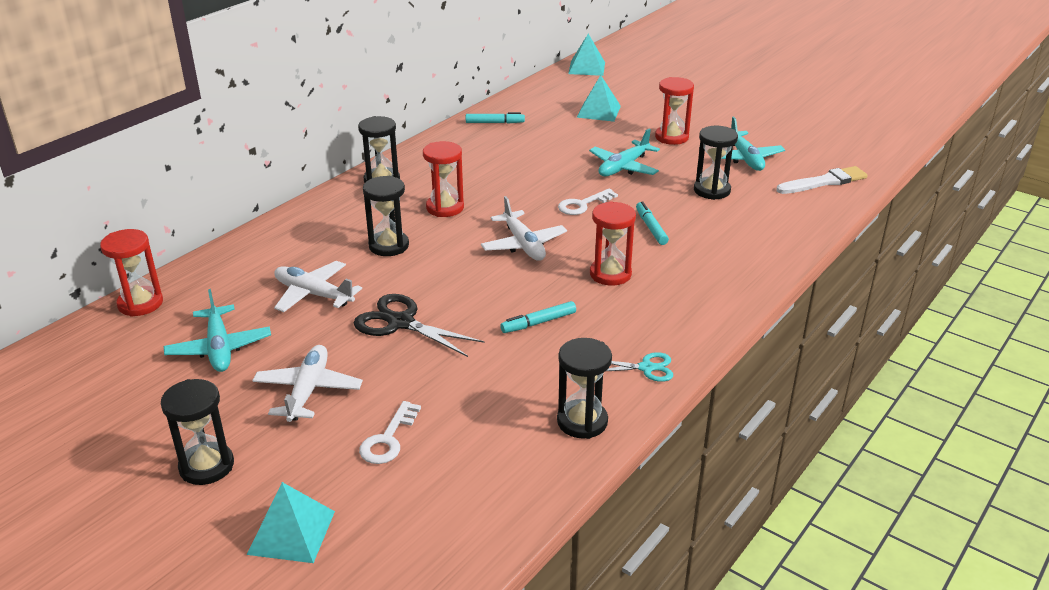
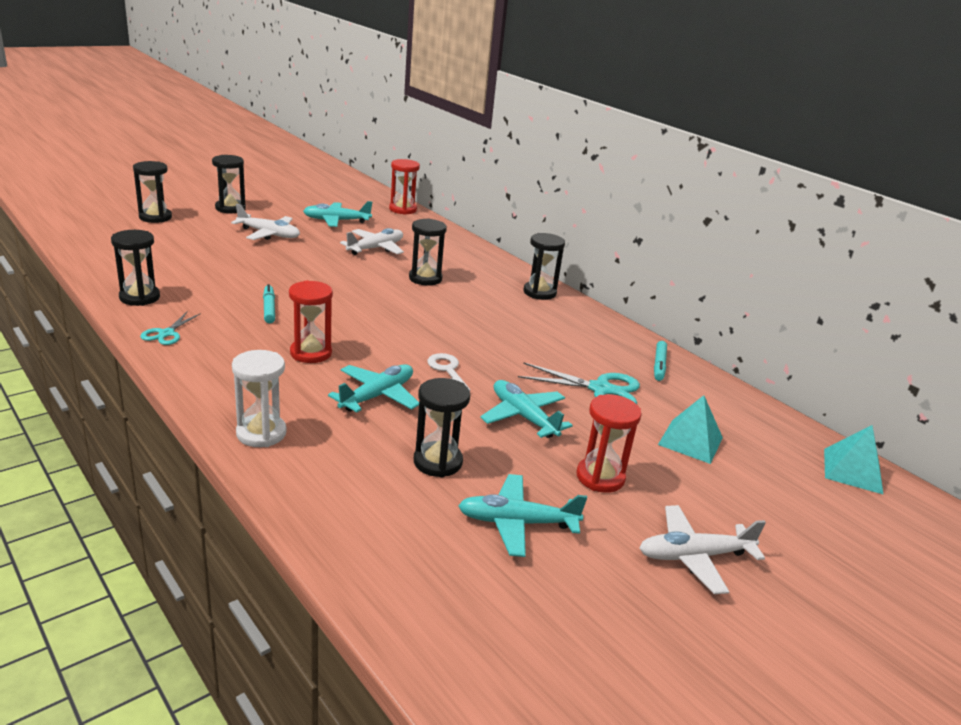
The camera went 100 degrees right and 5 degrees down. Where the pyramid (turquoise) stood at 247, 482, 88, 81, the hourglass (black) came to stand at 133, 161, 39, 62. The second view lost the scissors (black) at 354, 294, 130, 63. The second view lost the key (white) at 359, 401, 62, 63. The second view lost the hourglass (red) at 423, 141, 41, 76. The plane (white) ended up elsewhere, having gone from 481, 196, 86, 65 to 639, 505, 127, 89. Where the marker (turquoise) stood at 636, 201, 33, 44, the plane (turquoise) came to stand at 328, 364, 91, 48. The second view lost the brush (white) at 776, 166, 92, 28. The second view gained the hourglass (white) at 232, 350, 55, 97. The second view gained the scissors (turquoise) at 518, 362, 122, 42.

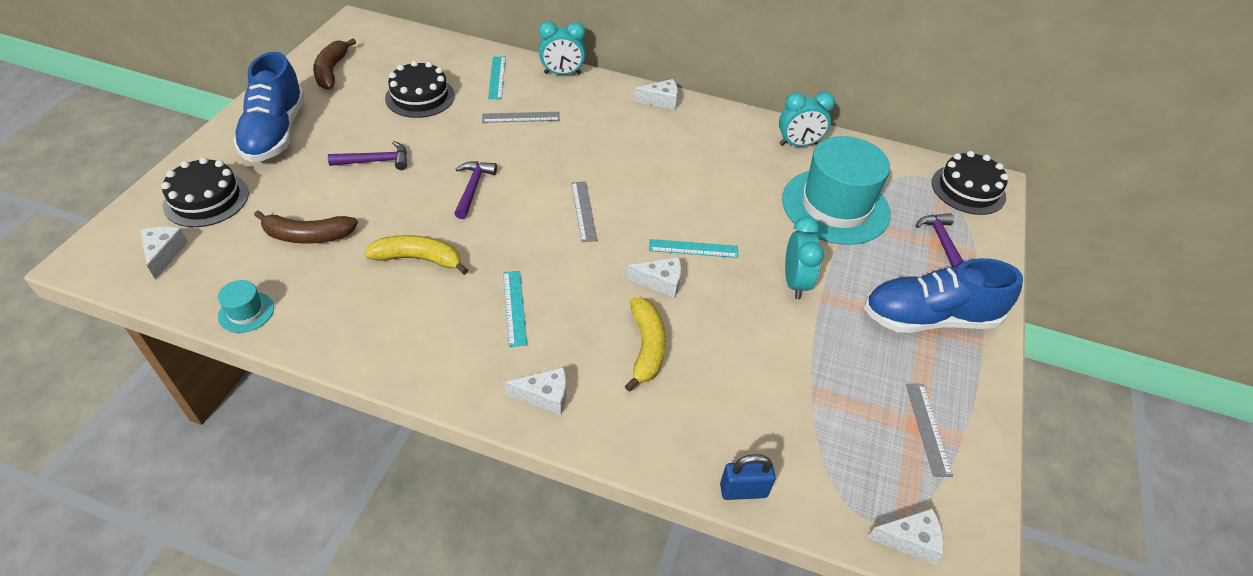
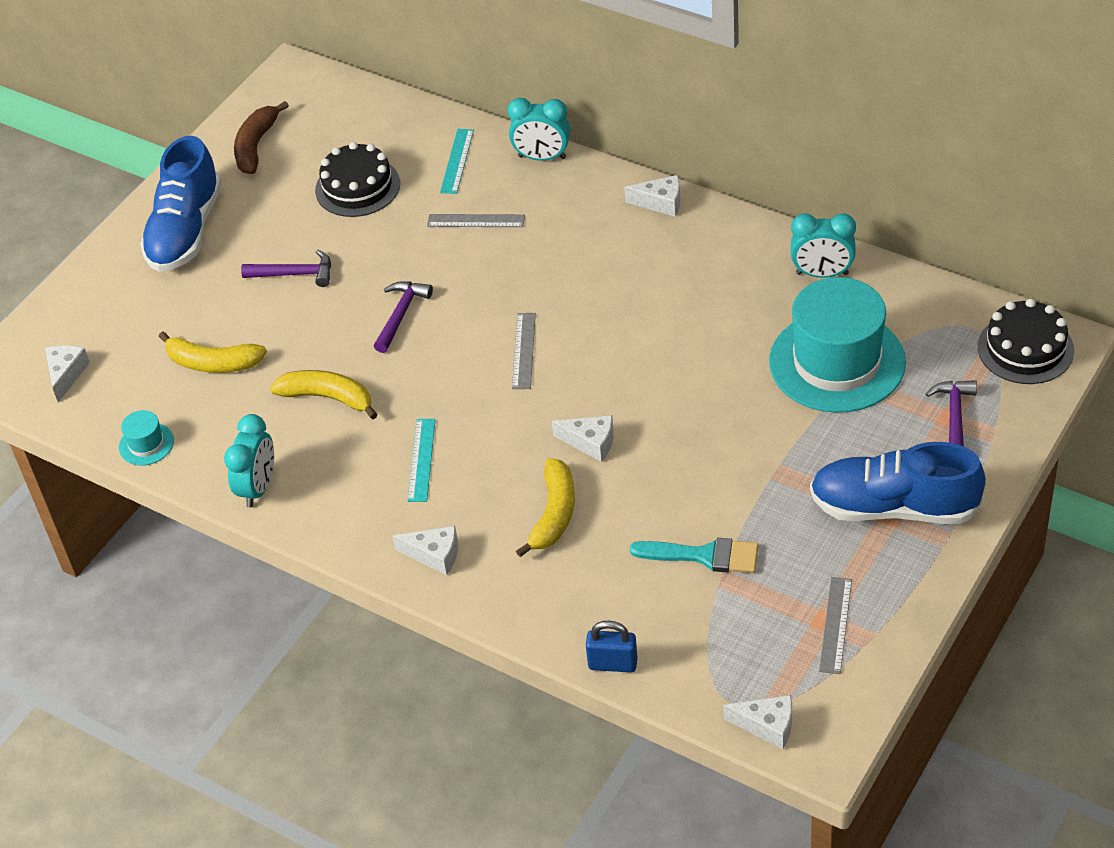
The camera went 20 degrees right and 0 degrees up. The second view lost the cake (black) at 161, 157, 88, 70. What was the banana (brown) at 254, 211, 104, 33 turned into the banana (yellow) at 159, 331, 108, 42. The second view lost the ruler (turquoise) at 649, 239, 90, 19. The clock (turquoise) ended up elsewhere, having gone from 785, 217, 39, 82 to 224, 414, 50, 94. The second view gained the brush (turquoise) at 630, 538, 129, 35.

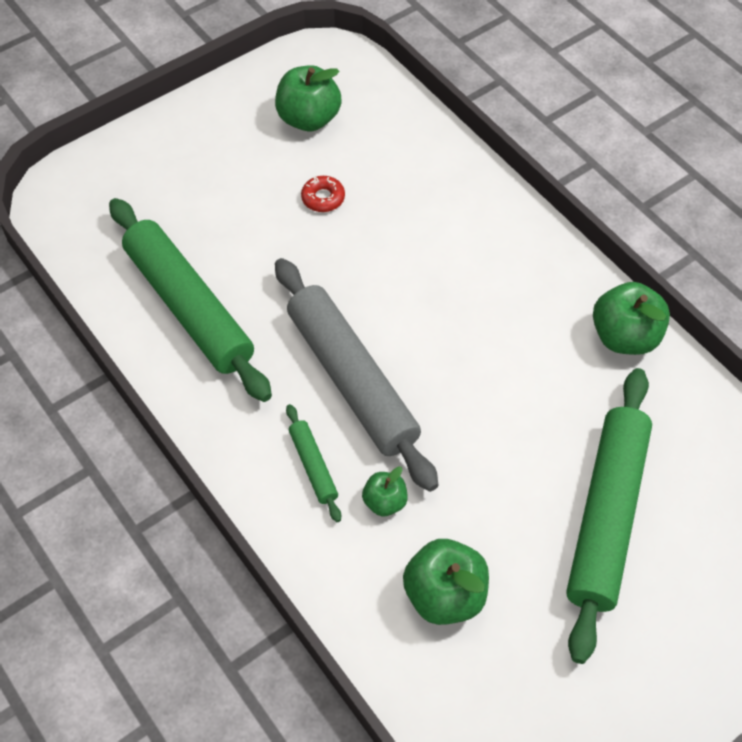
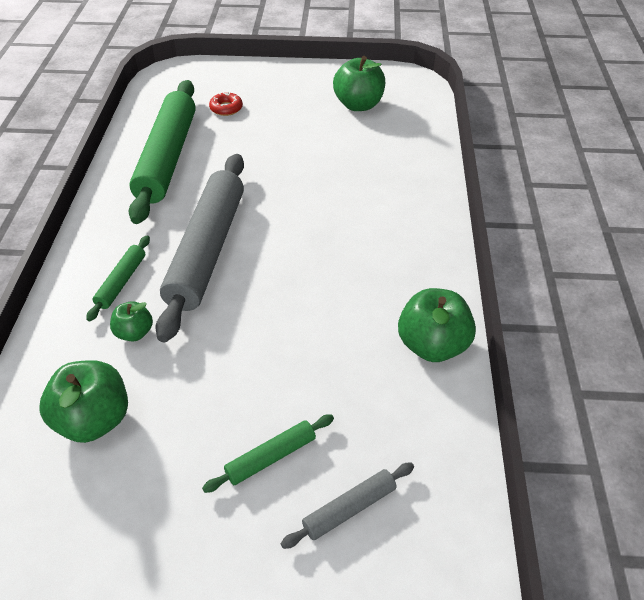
The camera went 40 degrees right and 10 degrees down. The donut (red) ended up elsewhere, having gone from 301, 176, 44, 36 to 209, 92, 34, 24. The size of the rolling pin (green) at 566, 368, 86, 296 changed by a factor of 0.44. The second view gained the rolling pin (grey) at 281, 463, 133, 86.

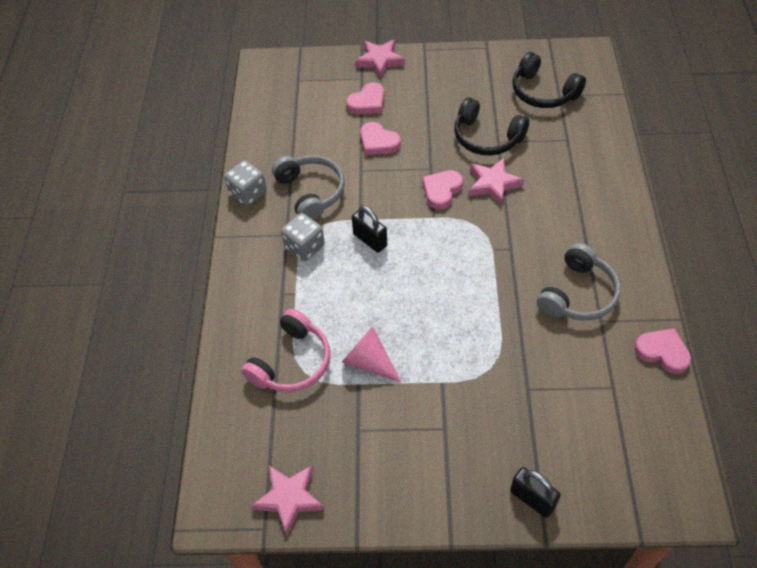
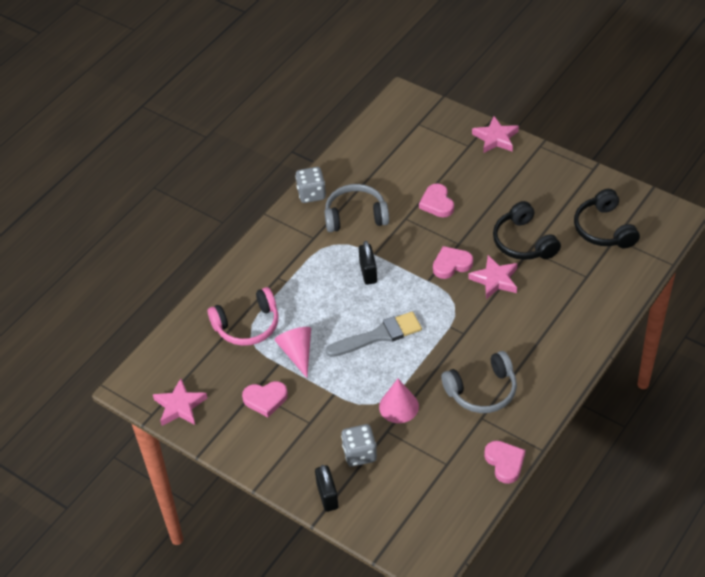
The camera went 35 degrees right and 5 degrees down. The headphones (grey) at 272, 155, 73, 65 ended up facing another way, 105 degrees counterclockwise from before. The dice (grey) ended up elsewhere, having gone from 281, 213, 44, 48 to 341, 424, 36, 43. The heart (pink) ended up elsewhere, having gone from 346, 82, 38, 32 to 242, 381, 46, 36. The second view gained the brush (grey) at 326, 312, 96, 45. The second view gained the cone (pink) at 379, 379, 40, 44.

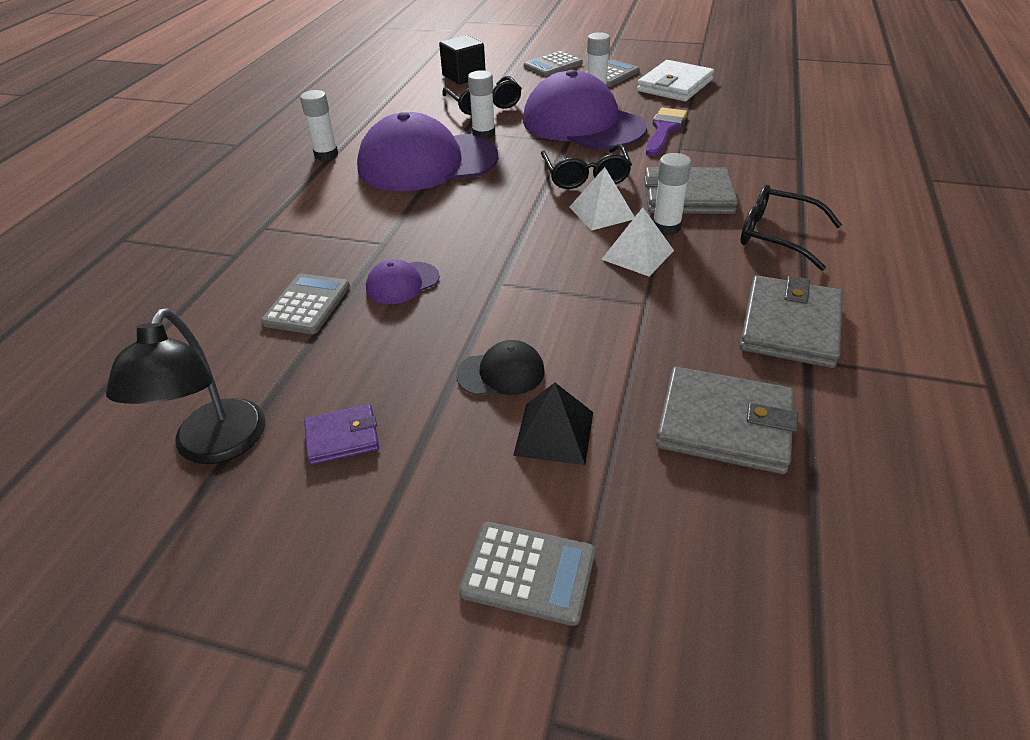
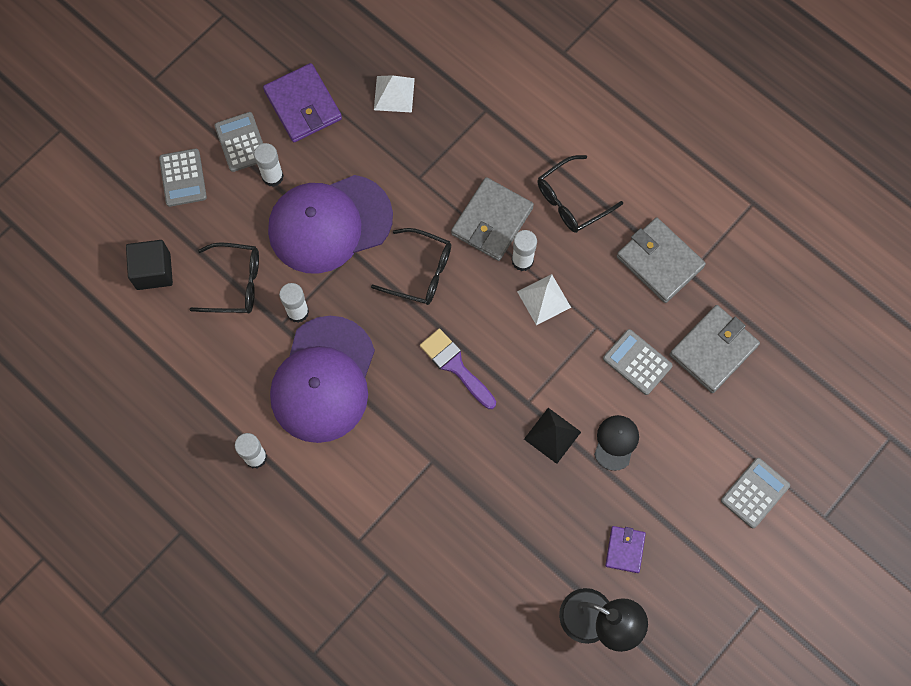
The camera went 65 degrees left and 30 degrees up. The calculator (grey) ended up elsewhere, having gone from 261, 273, 89, 61 to 603, 329, 70, 66. The second view lost the cap (purple) at 366, 259, 74, 45. The pyramid (black) ended up elsewhere, having gone from 513, 383, 80, 82 to 524, 408, 57, 56. The pyramid (white) ended up elsewhere, having gone from 569, 167, 66, 64 to 374, 75, 41, 38. What was the wallet (white) at 637, 60, 77, 41 turned into the wallet (purple) at 263, 63, 79, 79. The brush (purple) ended up elsewhere, having gone from 646, 108, 41, 48 to 420, 329, 76, 80.

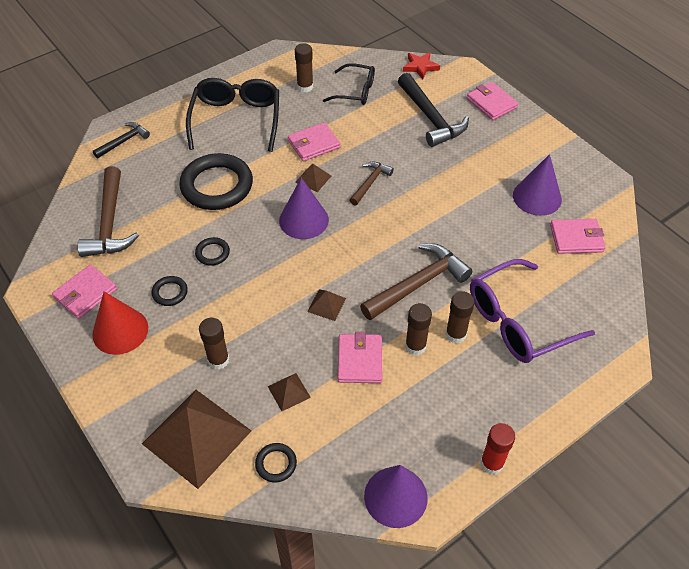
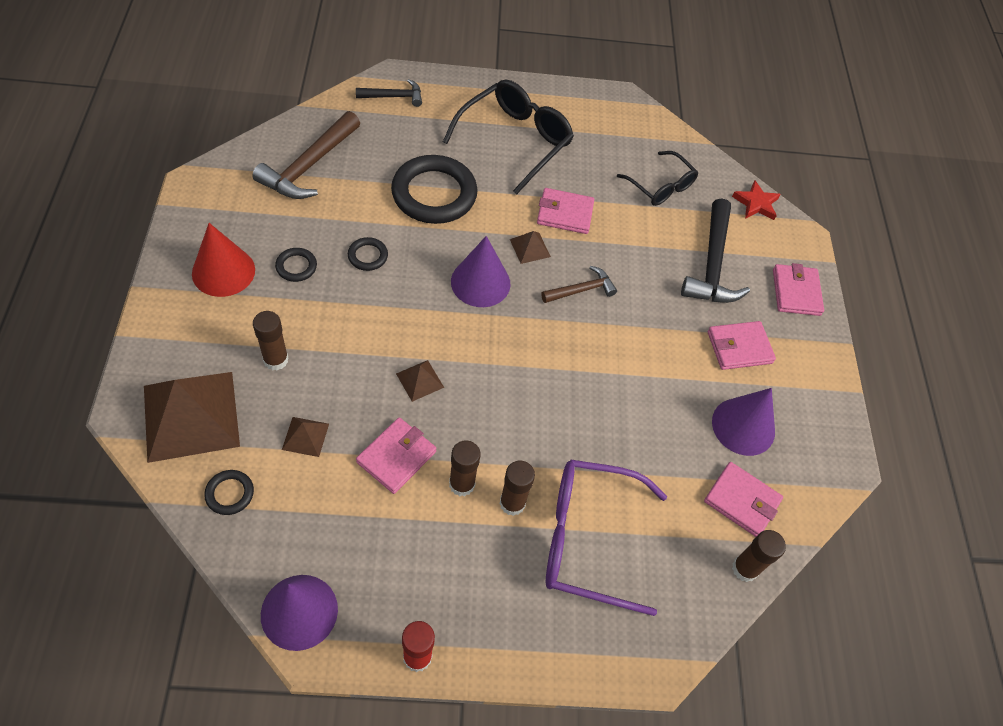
The camera went 30 degrees right and 5 degrees up. The wallet (pink) ended up elsewhere, having gone from 52, 264, 65, 55 to 708, 321, 68, 49. The glue stick (brown) ended up elsewhere, having gone from 295, 43, 18, 49 to 732, 530, 54, 52. The second view lost the hammer (brown) at 360, 243, 112, 77.

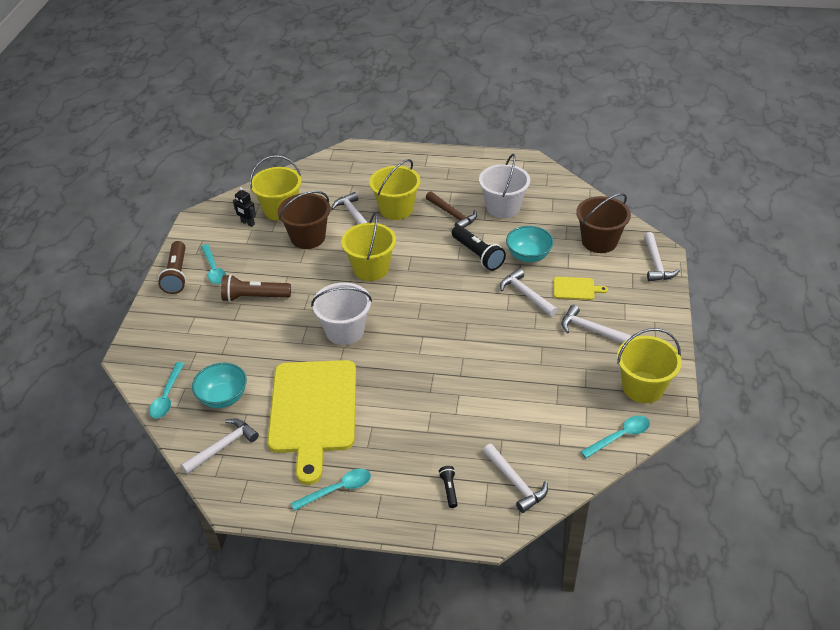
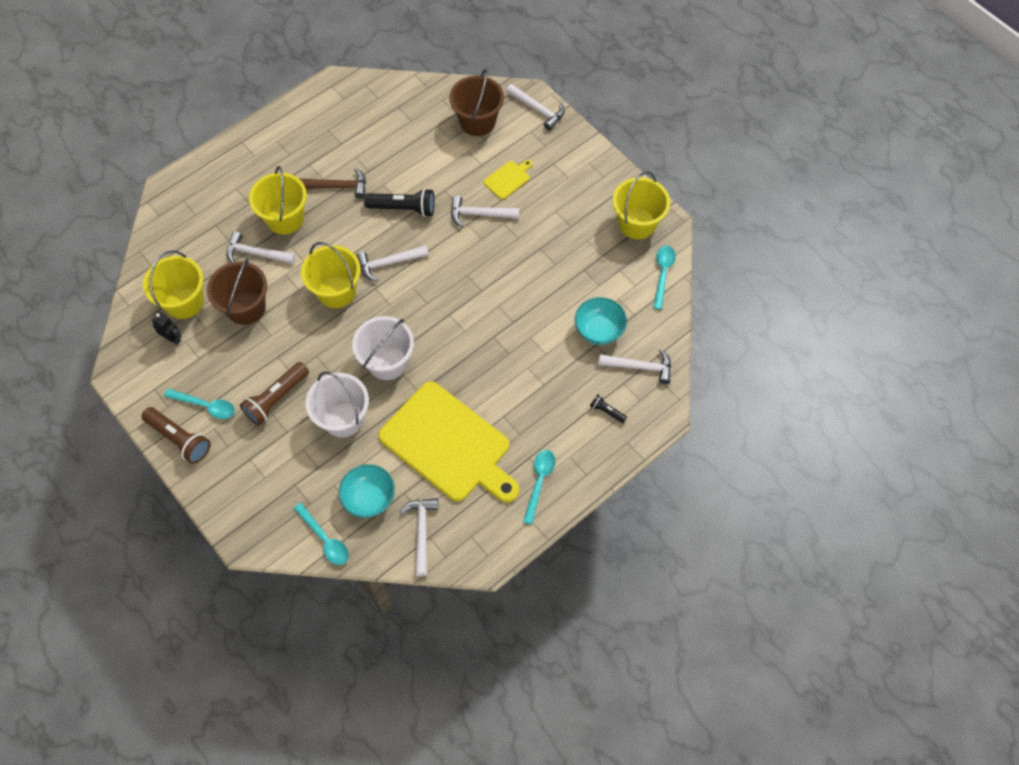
The camera went 50 degrees left and 20 degrees up. The robot (black) at 233, 187, 23, 40 ended up facing another way, 135 degrees counterclockwise from before. The bucket (white) ended up elsewhere, having gone from 479, 154, 51, 64 to 306, 371, 63, 67. The bowl (turquoise) ended up elsewhere, having gone from 506, 226, 48, 36 to 575, 297, 52, 48. The hammer (white) ended up elsewhere, having gone from 562, 305, 70, 38 to 356, 245, 73, 37.

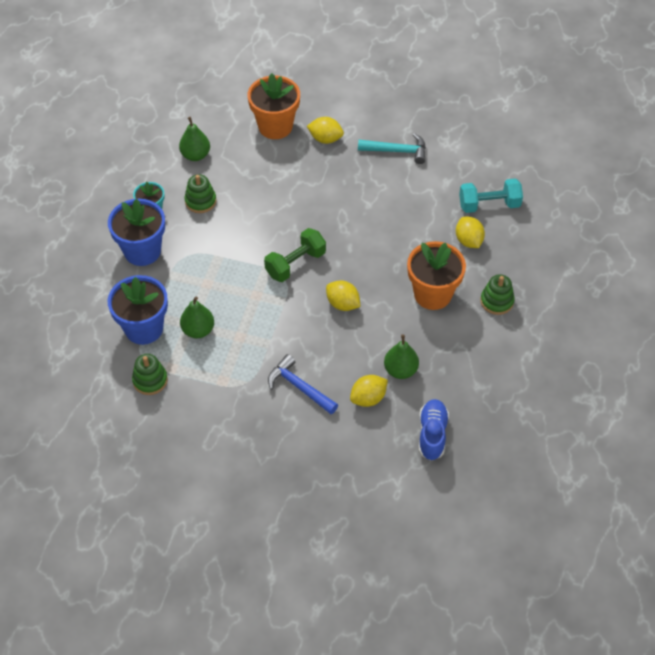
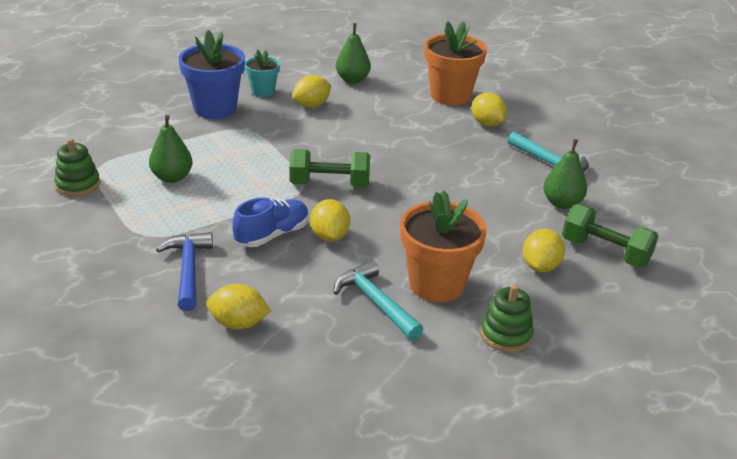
The camera went 40 degrees right and 20 degrees down. The second view lost the flower pot (blue) at 108, 275, 60, 70. Where the stacking toy (green) stood at 185, 174, 31, 39, the lemon (yellow) came to stand at 293, 75, 38, 33. The pear (green) ended up elsewhere, having gone from 384, 334, 35, 45 to 543, 139, 44, 70. The shoe (blue) ended up elsewhere, having gone from 419, 399, 30, 61 to 232, 197, 77, 50. What was the dumbbell (turquoise) at 459, 178, 64, 35 turned into the dumbbell (green) at 562, 204, 96, 64. The second view gained the hammer (turquoise) at 334, 260, 90, 80.

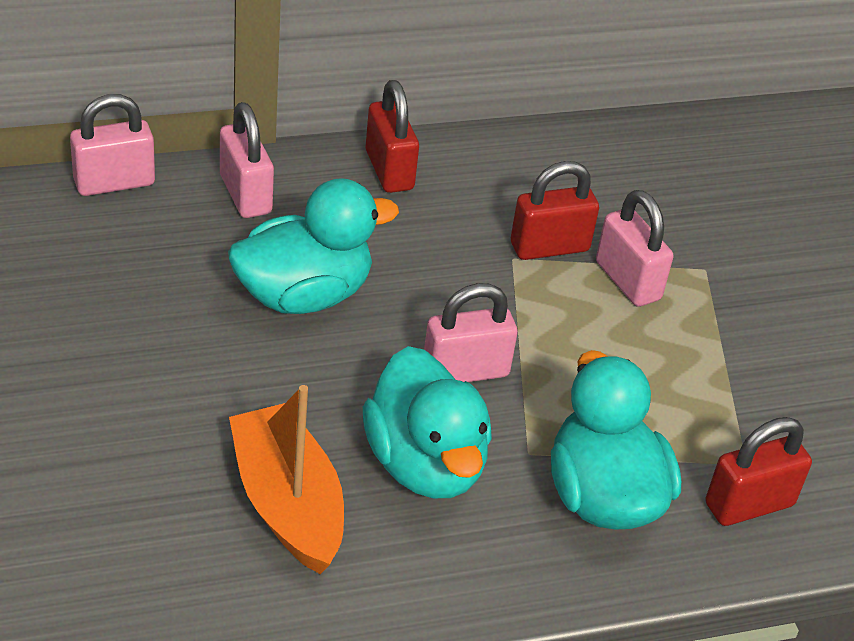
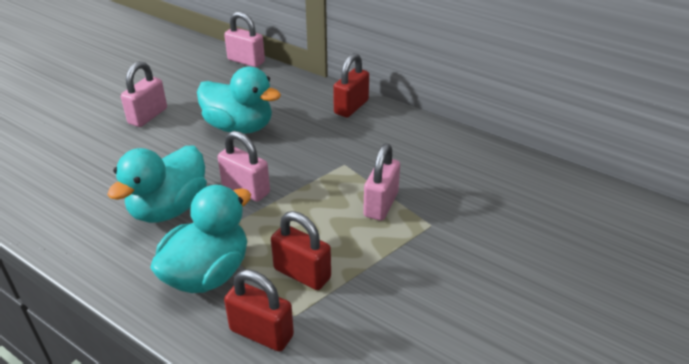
The camera went 55 degrees right and 5 degrees down. The padlock (pink) ended up elsewhere, having gone from 220, 102, 54, 116 to 121, 61, 46, 66. The second view lost the boat (orange) at 229, 385, 115, 189. The padlock (red) ended up elsewhere, having gone from 511, 161, 88, 99 to 271, 211, 60, 79.

